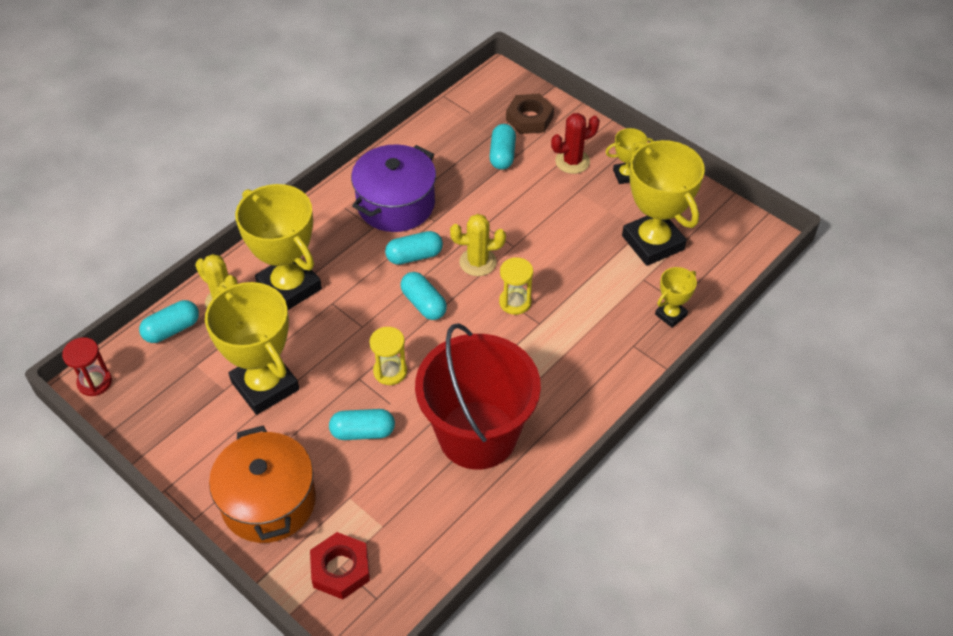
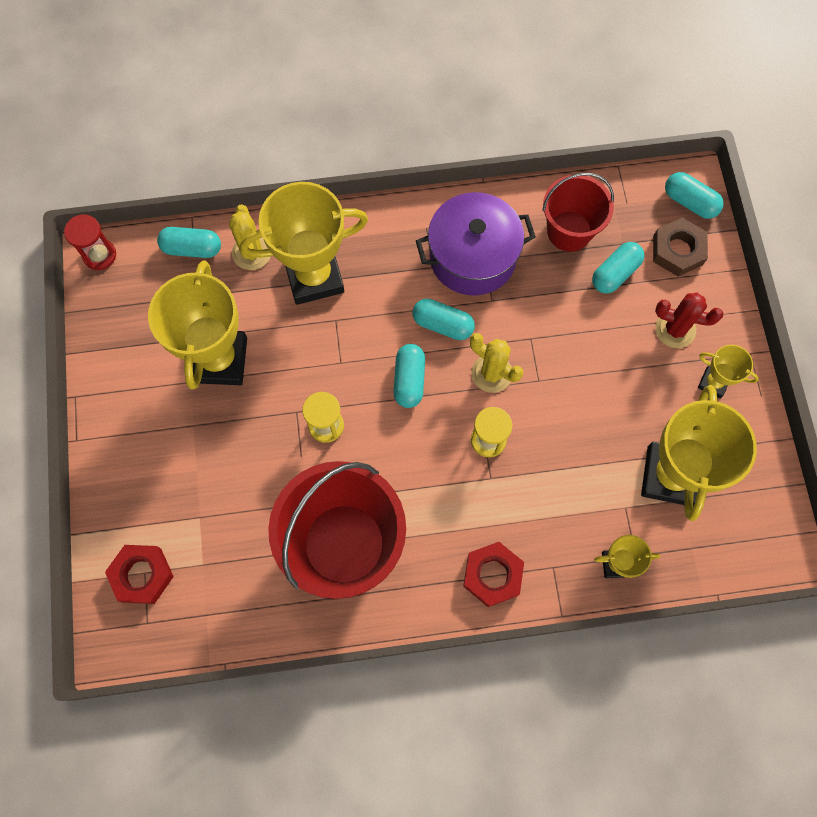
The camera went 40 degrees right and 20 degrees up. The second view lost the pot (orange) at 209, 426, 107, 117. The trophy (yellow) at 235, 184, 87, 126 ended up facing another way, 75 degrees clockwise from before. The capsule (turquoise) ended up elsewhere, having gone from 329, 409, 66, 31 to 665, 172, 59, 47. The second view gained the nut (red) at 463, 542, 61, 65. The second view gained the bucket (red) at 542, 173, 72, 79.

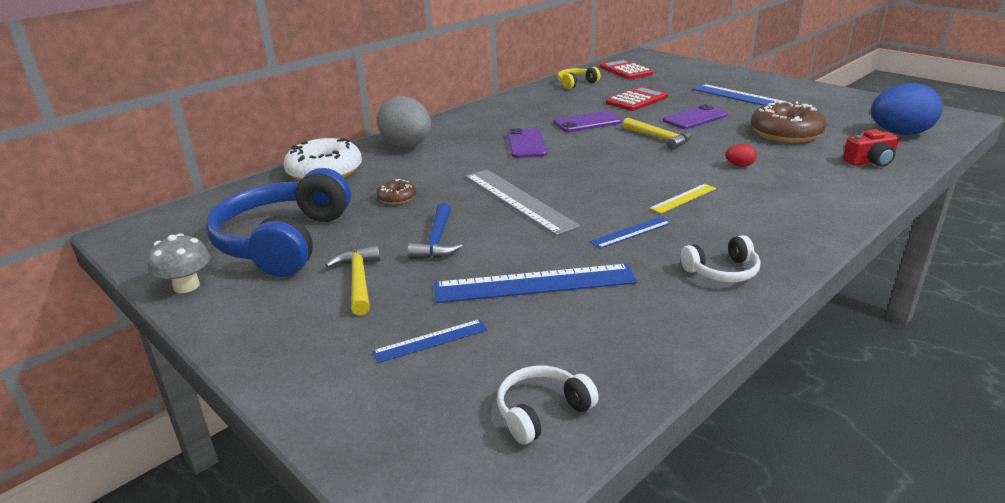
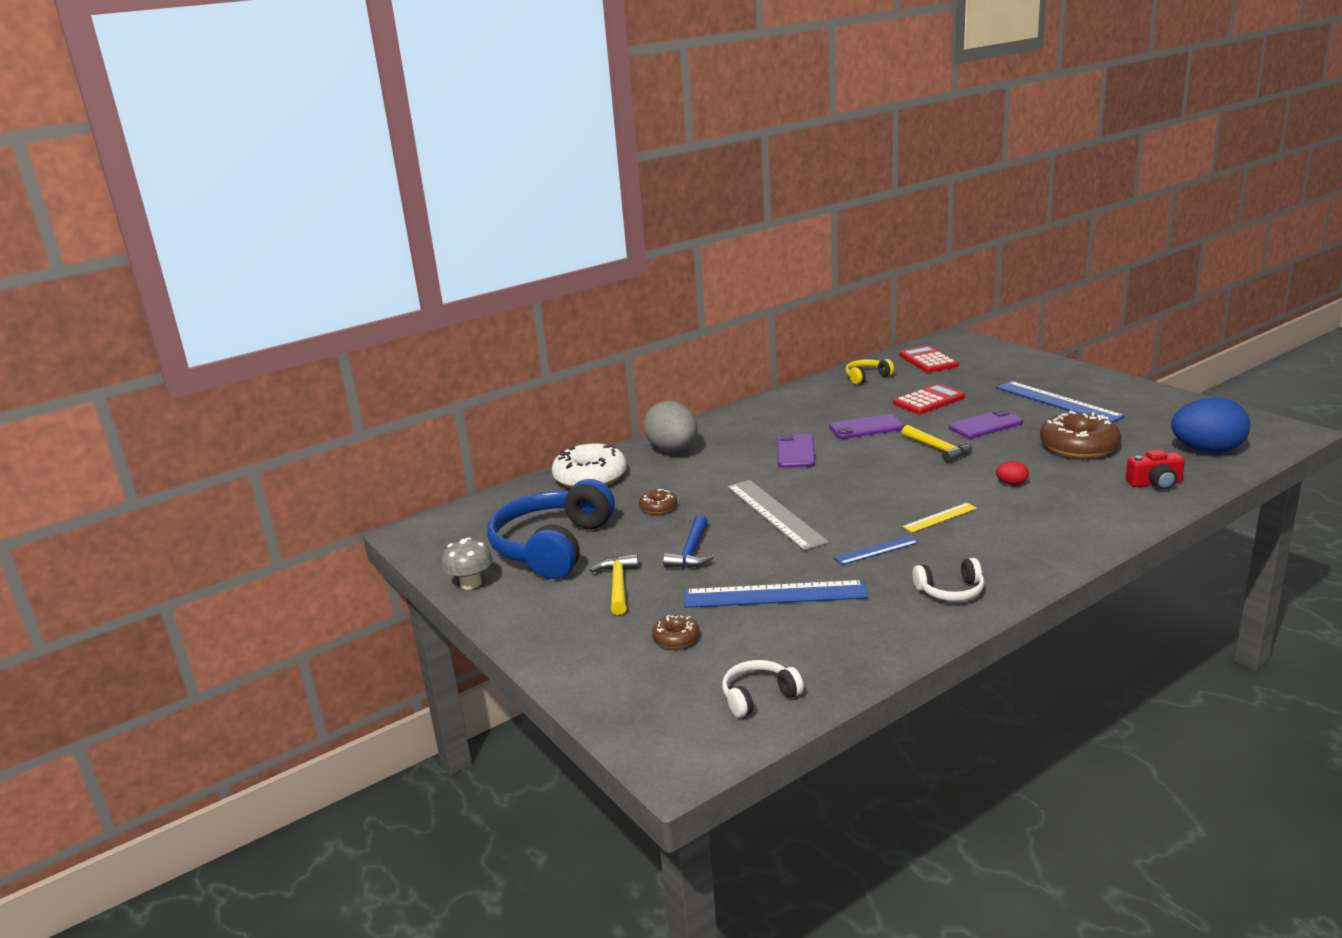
The camera went 10 degrees right and 5 degrees down. Where the ruler (blue) stood at 372, 319, 116, 44, the donut (brown) came to stand at 652, 615, 47, 34.

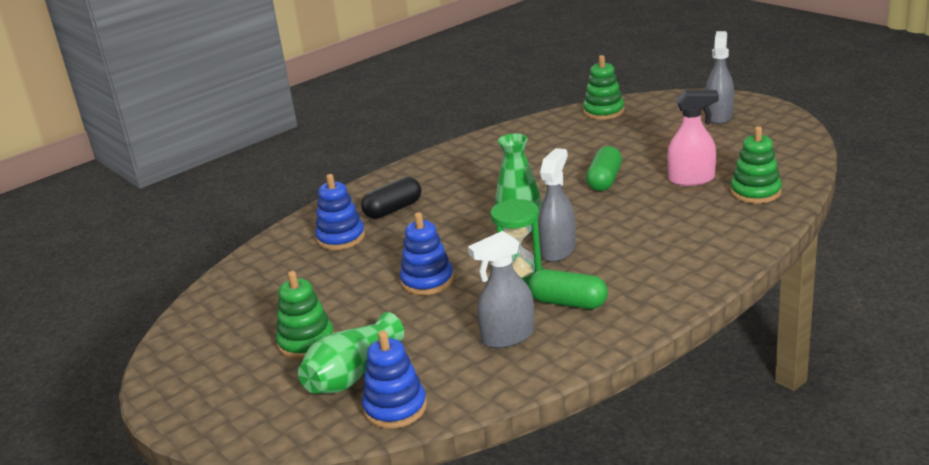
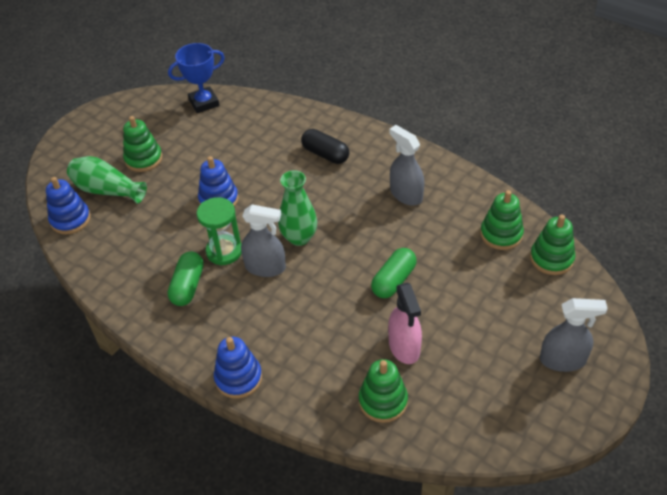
The camera went 75 degrees right and 20 degrees up. The stacking toy (blue) ended up elsewhere, having gone from 315, 174, 50, 76 to 214, 337, 48, 62. The spray bottle (grey) ended up elsewhere, having gone from 468, 231, 67, 117 to 389, 125, 35, 80. The capsule (green) at 586, 146, 36, 45 ended up facing another way, 60 degrees counterclockwise from before. The second view gained the trophy (blue) at 168, 43, 57, 70. The second view gained the stacking toy (green) at 480, 190, 44, 60.

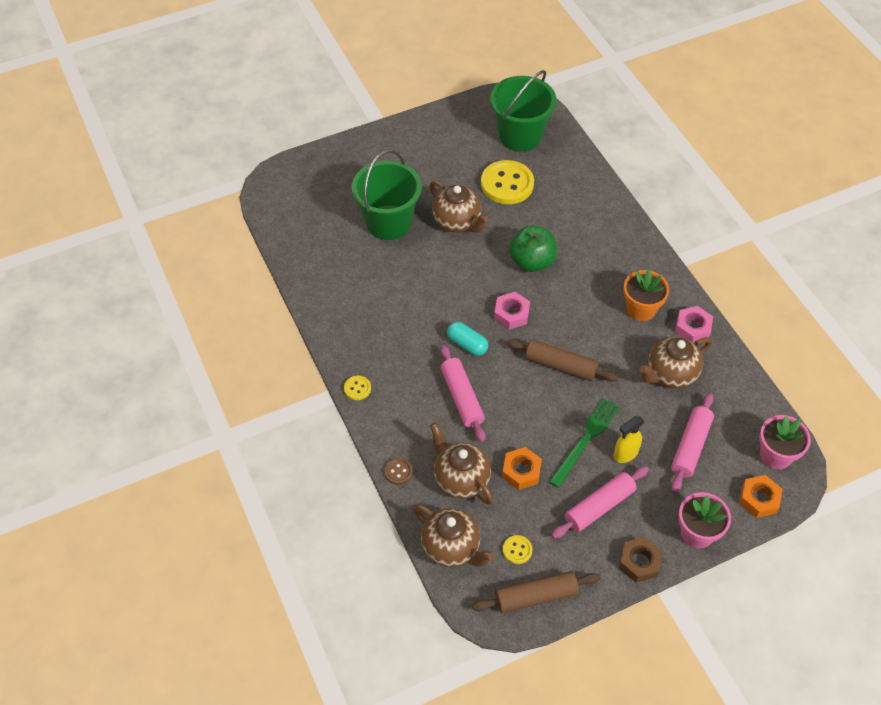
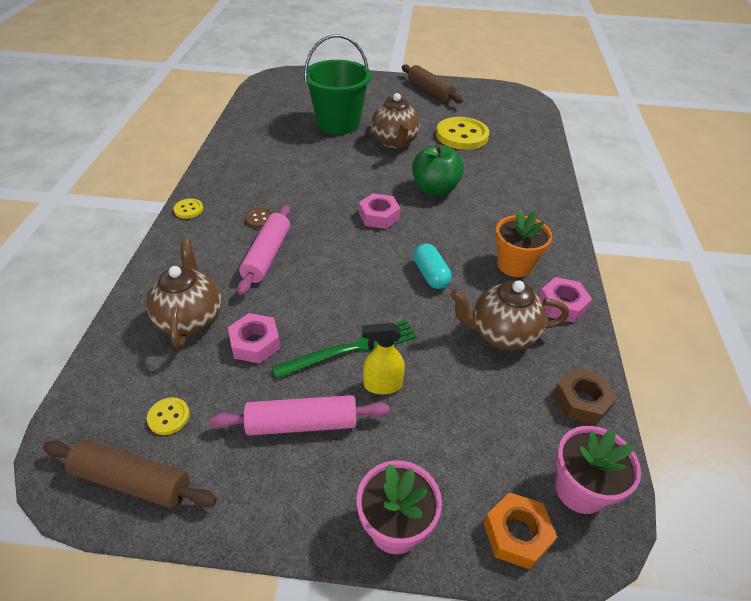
The camera went 30 degrees right and 10 degrees down. The button (brown) ended up elsewhere, having gone from 384, 458, 29, 27 to 245, 208, 28, 20. The second view lost the teapot (brown) at 413, 504, 81, 63. The capsule (turquoise) ended up elsewhere, having gone from 447, 322, 41, 34 to 413, 243, 38, 46. The second view lost the bucket (green) at 490, 70, 66, 82. What was the nut (orange) at 502, 447, 40, 43 turned into the nut (pink) at 228, 313, 52, 51. The rolling pin (brown) ended up elsewhere, having gone from 507, 339, 111, 43 to 402, 65, 61, 38. The nut (brown) ended up elsewhere, having gone from 619, 537, 43, 46 to 553, 368, 64, 57. The second view lost the rolling pin (pink) at 671, 393, 43, 100.

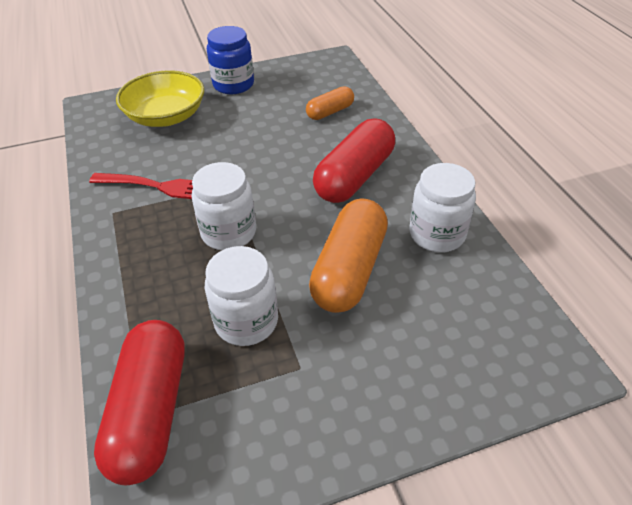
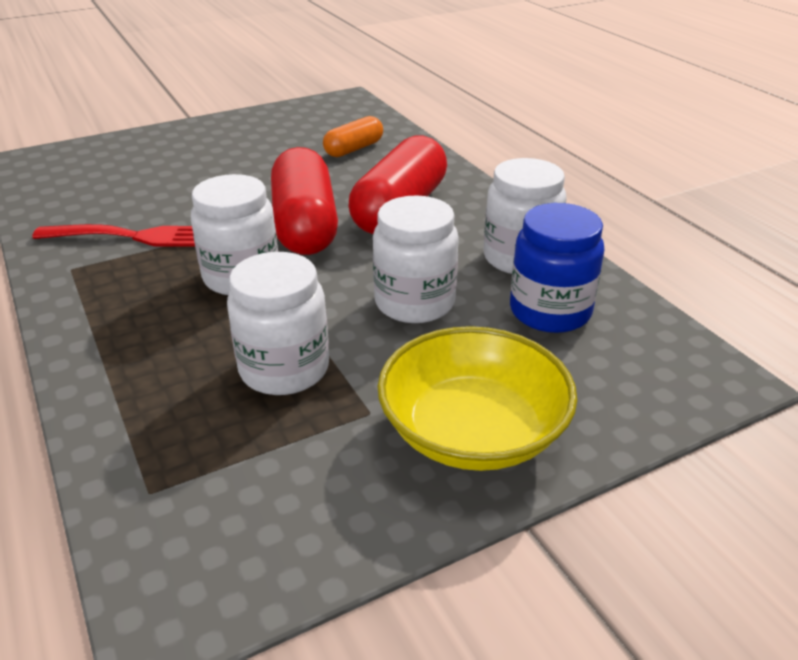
The camera went 10 degrees left and 10 degrees down. The capsule (red) ended up elsewhere, having gone from 94, 320, 91, 165 to 271, 147, 67, 108. The bowl (yellow) ended up elsewhere, having gone from 116, 70, 88, 57 to 377, 326, 200, 145. The jar (blue) ended up elsewhere, having gone from 207, 26, 47, 68 to 510, 203, 94, 130. Where the capsule (orange) stood at 309, 198, 79, 115, the jar (white) came to stand at 373, 196, 86, 127.

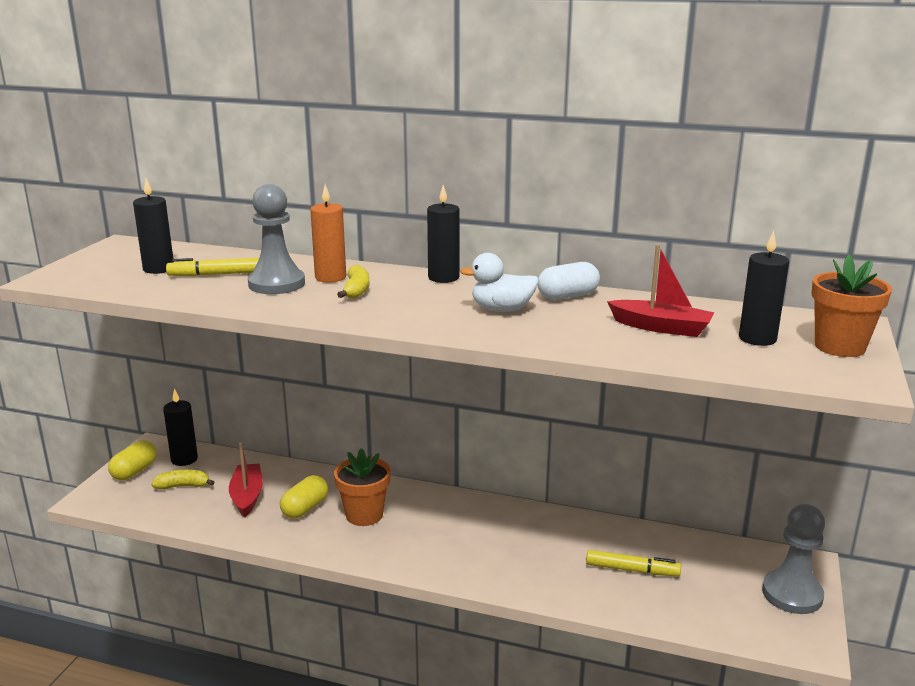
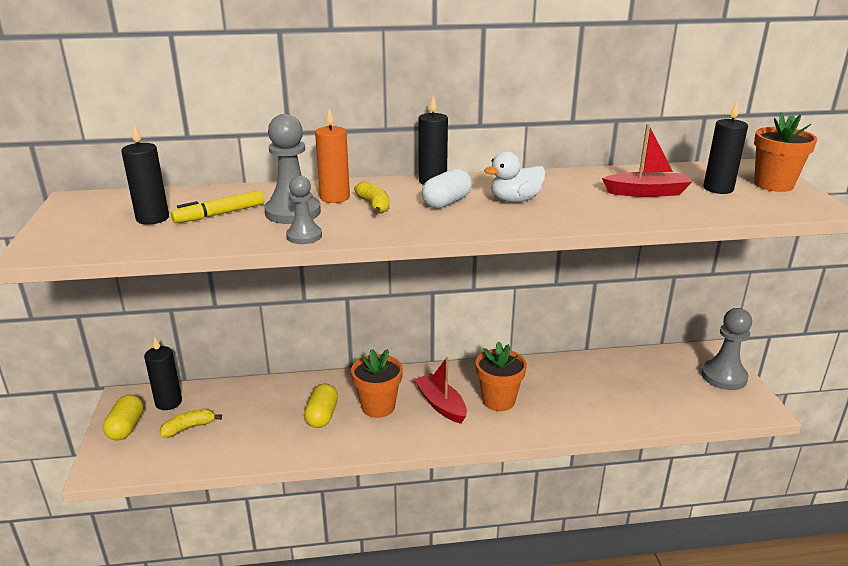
The camera went 25 degrees left and 5 degrees up. The boat (red) ended up elsewhere, having gone from 229, 443, 34, 74 to 414, 357, 53, 67. The capsule (white) ended up elsewhere, having gone from 537, 262, 63, 38 to 422, 168, 50, 41. The second view lost the marker (yellow) at 586, 550, 95, 26. The second view gained the pawn (grey) at 286, 176, 36, 68. The second view gained the flower pot (orange) at 476, 342, 51, 69.

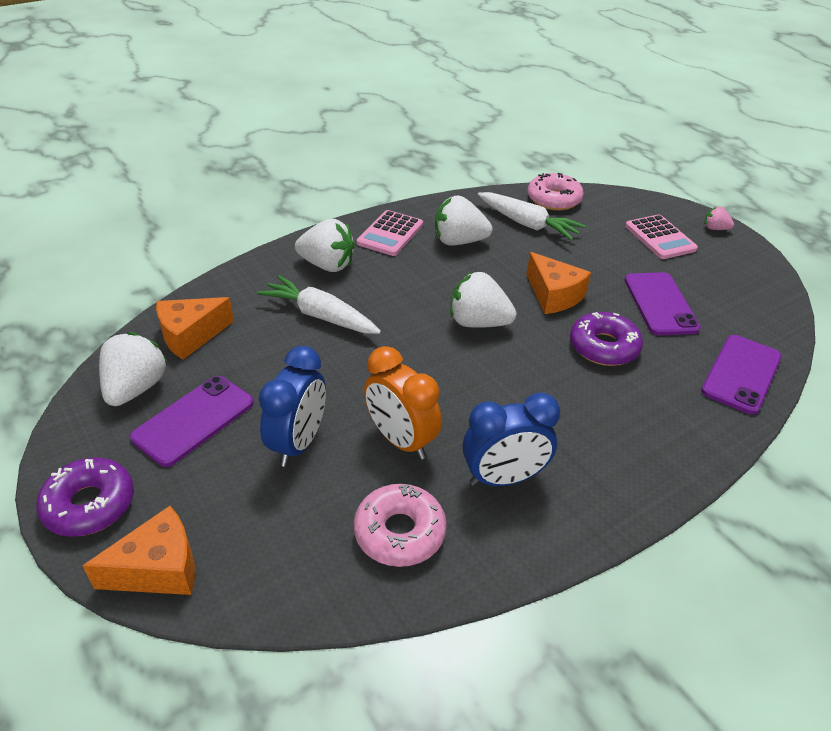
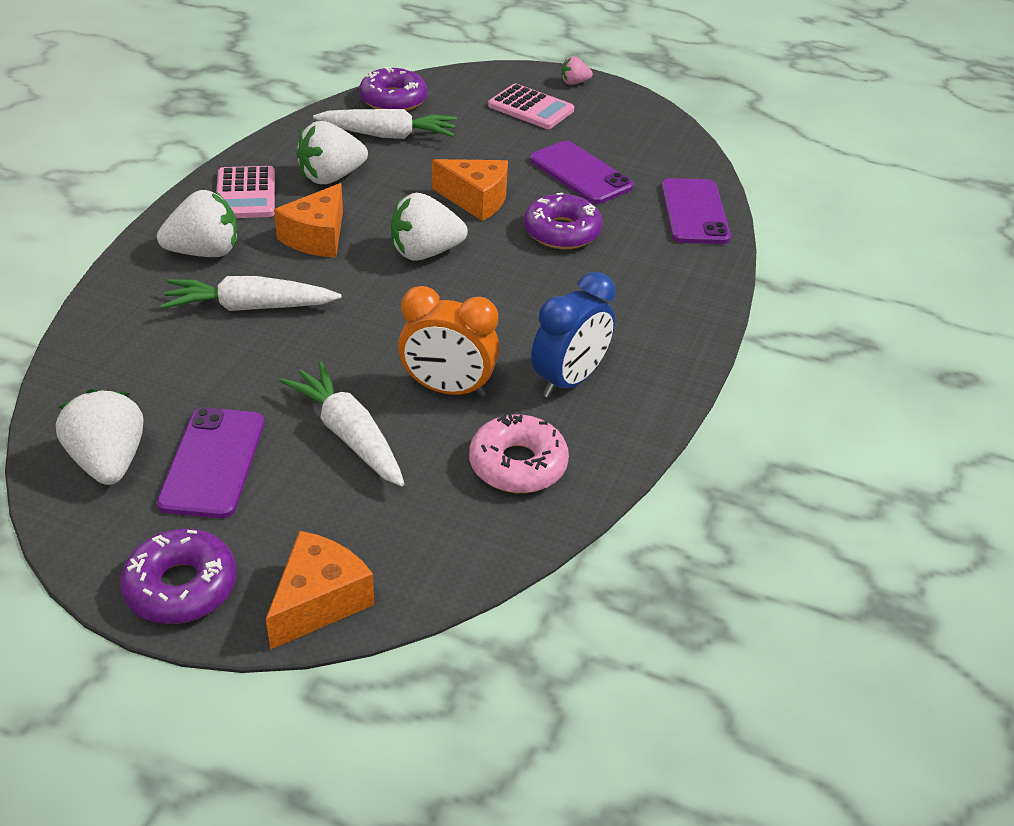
The camera went 35 degrees left and 0 degrees up. The cheese (orange) ended up elsewhere, having gone from 156, 297, 78, 63 to 274, 183, 69, 75. Where the clock (blue) stood at 259, 346, 67, 121, the carrot (white) came to stand at 279, 362, 125, 124. What was the donut (pink) at 527, 173, 57, 38 turned into the donut (purple) at 359, 67, 68, 44.

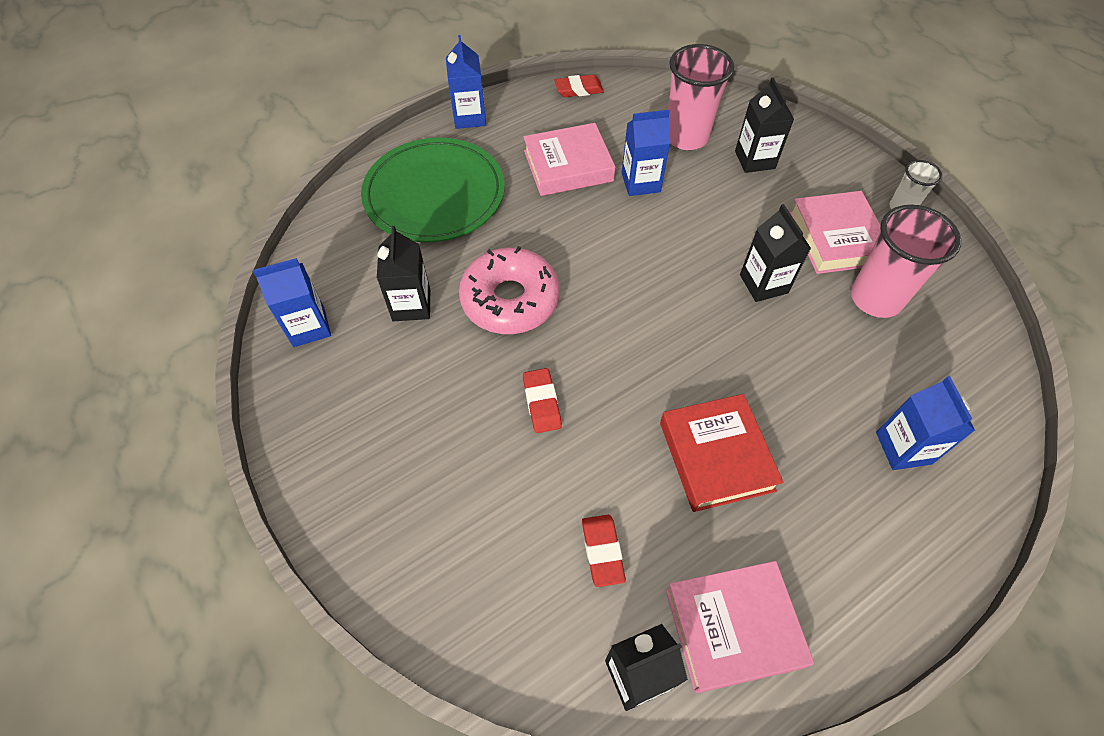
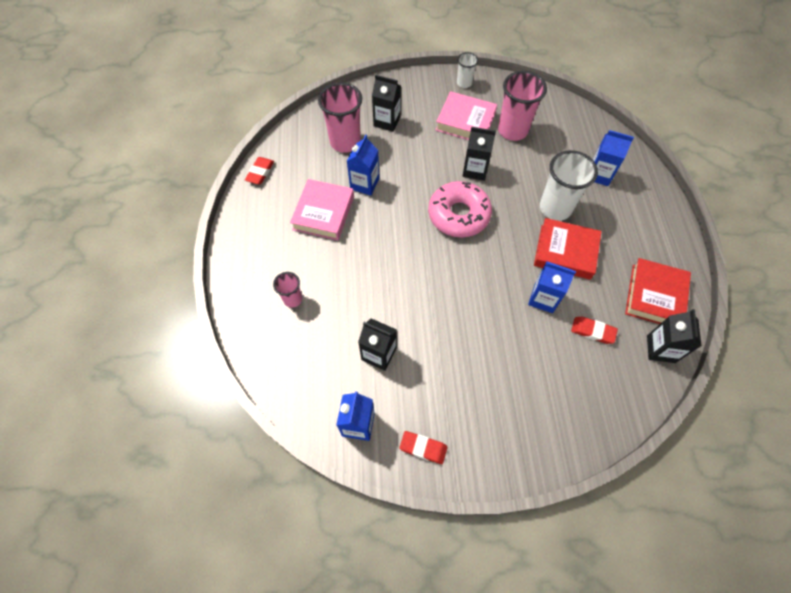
The camera went 60 degrees left and 5 degrees up. Where the plate (green) stood at 361, 138, 144, 104, the cup (pink) came to stand at 273, 272, 29, 36. The carton (blue) ended up elsewhere, having gone from 446, 35, 40, 94 to 528, 261, 48, 52. The donut (pink) ended up elsewhere, having gone from 459, 246, 101, 88 to 428, 181, 64, 57. The eraser (red) ended up elsewhere, having gone from 523, 368, 39, 65 to 399, 431, 49, 33. What was the book (pink) at 666, 561, 148, 132 turned into the book (red) at 625, 258, 66, 66. The second view gained the cup (white) at 540, 150, 58, 71.

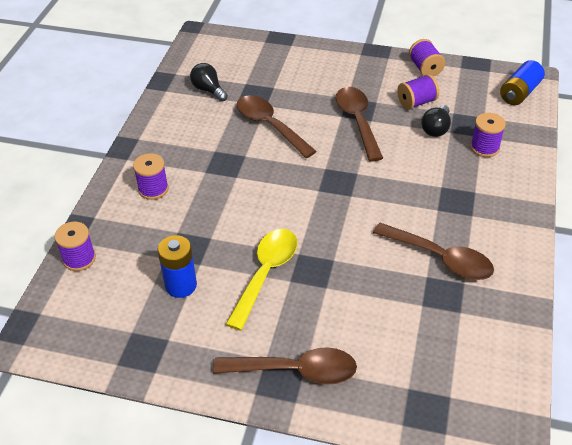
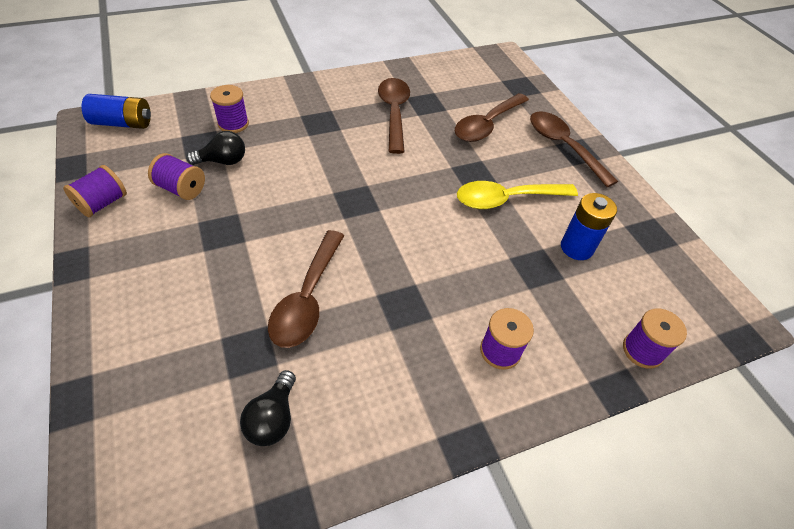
The camera went 130 degrees left and 5 degrees up. The spoon (brown) ended up elsewhere, having gone from 336, 87, 47, 74 to 455, 93, 74, 49.

